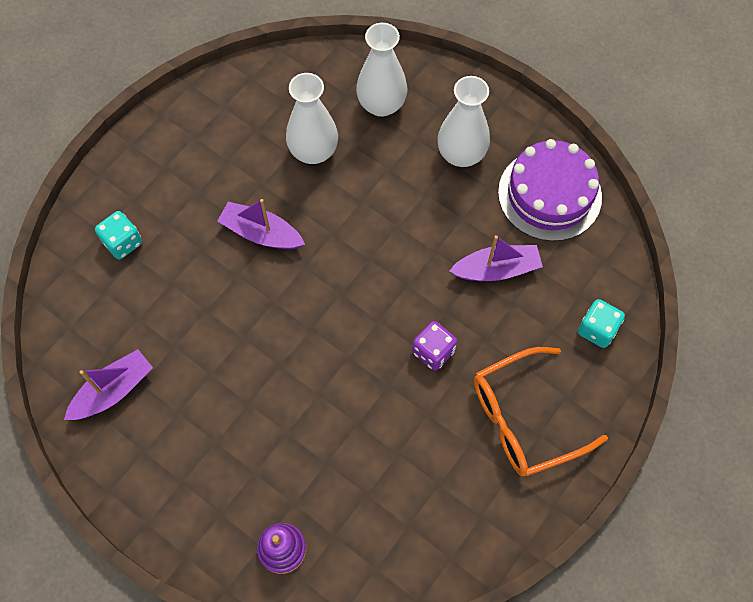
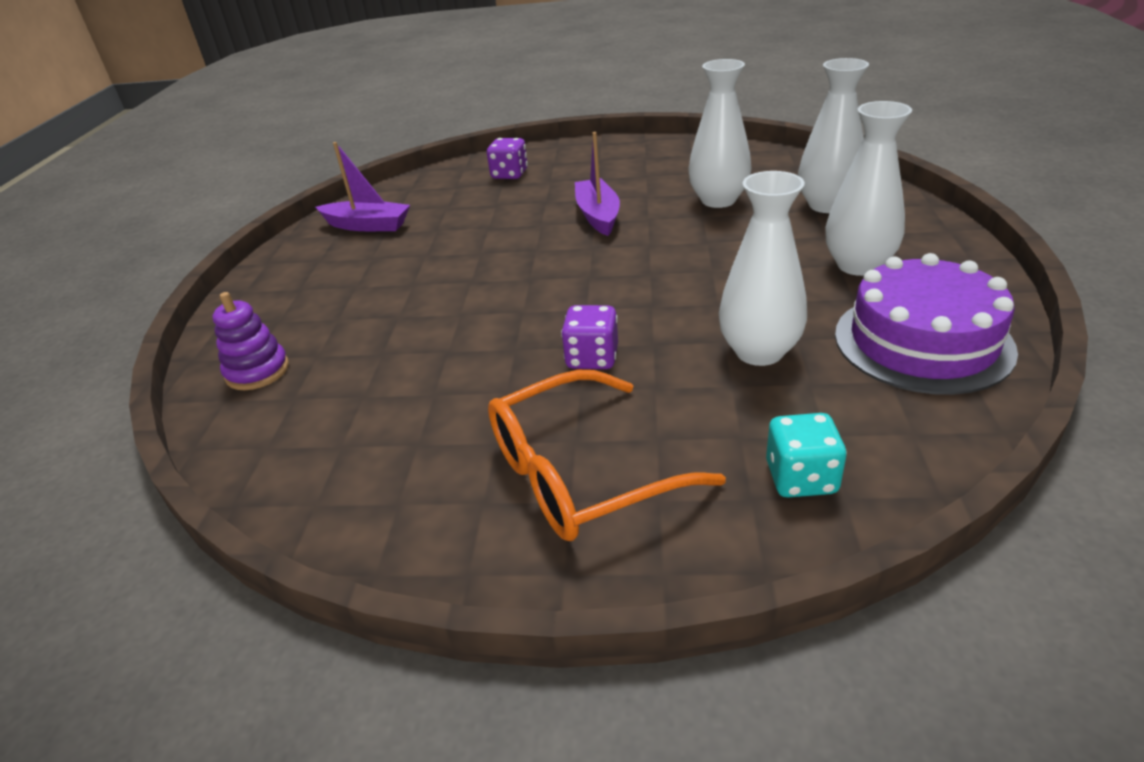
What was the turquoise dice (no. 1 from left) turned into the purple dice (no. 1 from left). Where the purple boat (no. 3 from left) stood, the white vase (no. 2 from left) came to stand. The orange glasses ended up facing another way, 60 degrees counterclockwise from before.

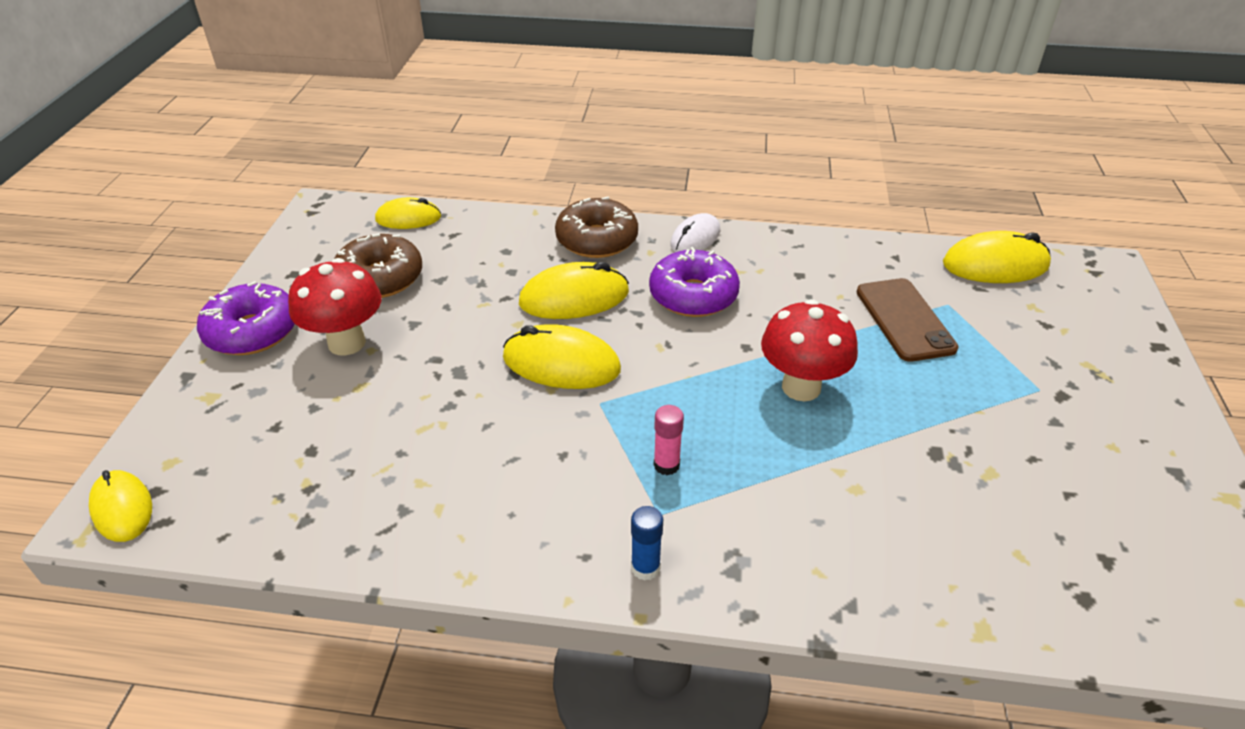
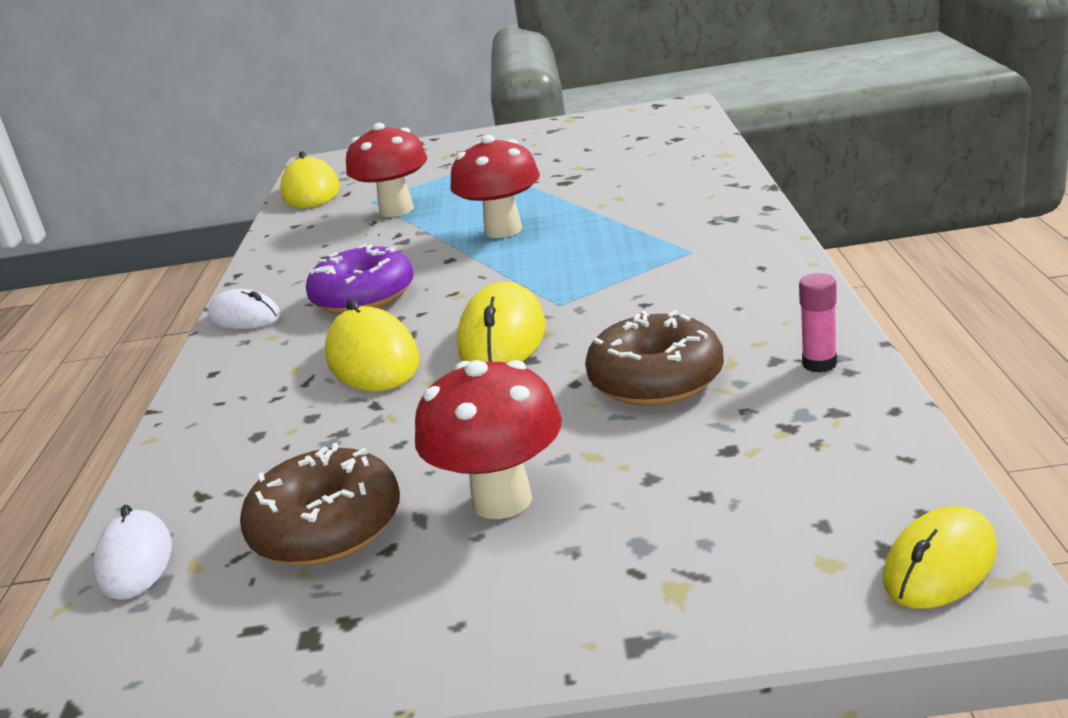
The brown donut (no. 2 from left) ended up elsewhere. What was the yellow mouse (no. 2 from left) turned into the white mouse (no. 1 from left). Where the brown phone stood, the red mushroom (no. 1 from left) came to stand. The second view lost the purple donut (no. 1 from left). The pink glue stick ended up elsewhere. The second view lost the blue glue stick.

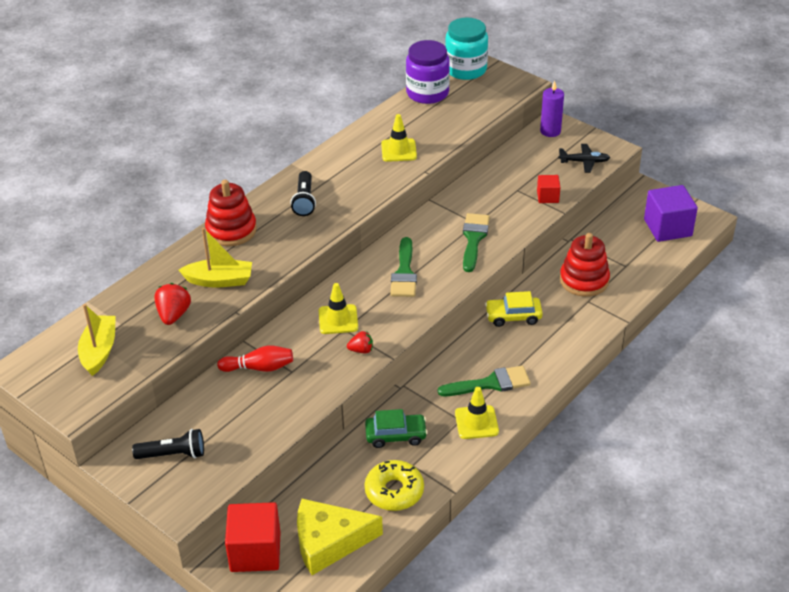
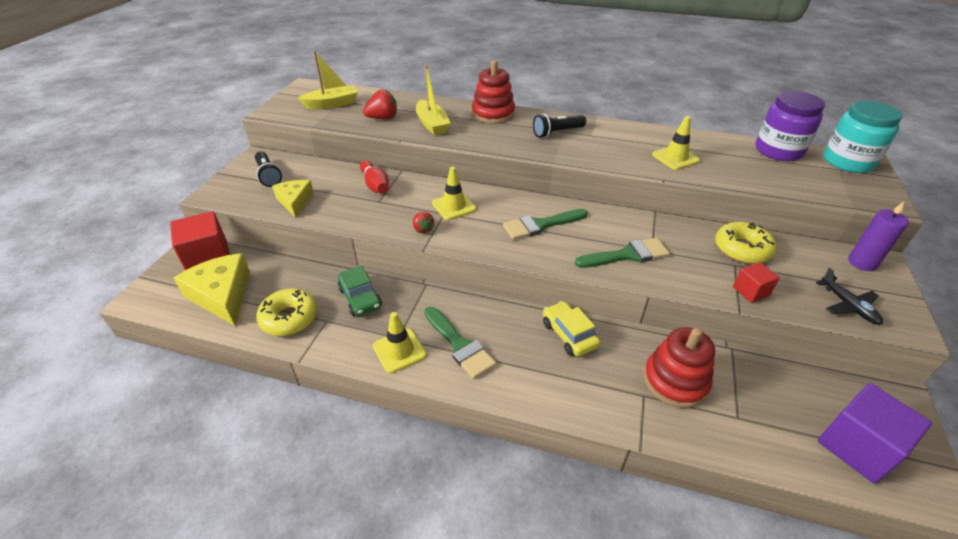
The second view gained the yellow cheese (no. 2 from left). The second view gained the yellow donut (no. 2 from left).

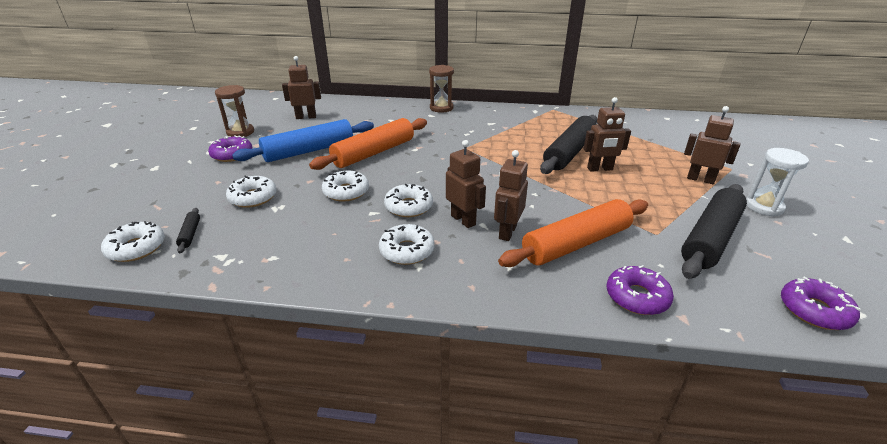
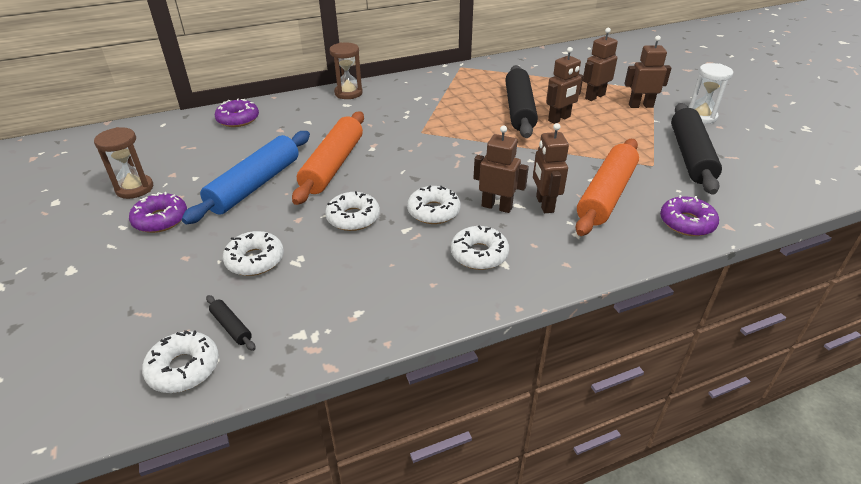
The brown robot (no. 1 from left in the first image) ended up elsewhere. The purple donut (no. 3 from left in the first image) ended up elsewhere.

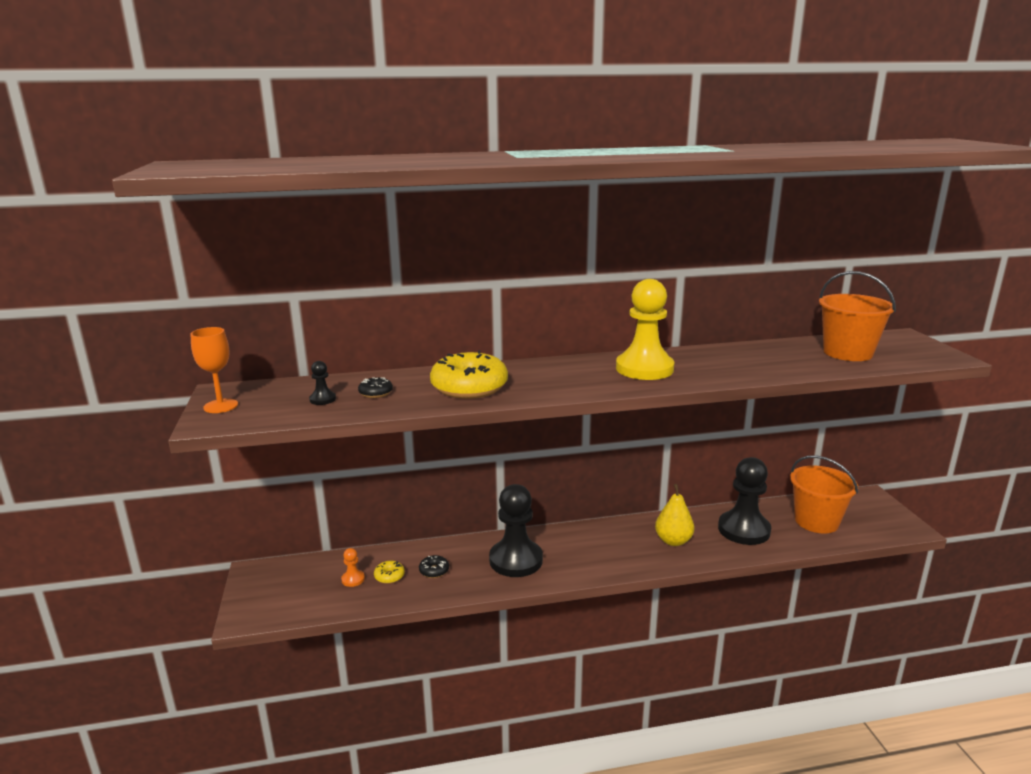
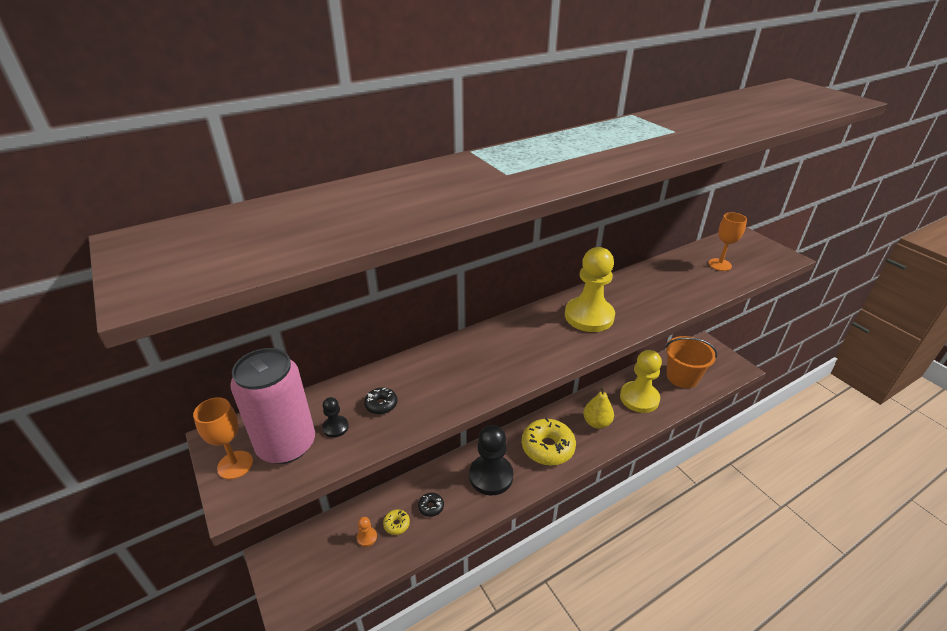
Where the orange bucket (no. 2 from left) stood, the orange goblet (no. 2 from left) came to stand. The yellow donut (no. 2 from left) ended up elsewhere. What was the black pawn (no. 3 from left) turned into the yellow pawn (no. 2 from left). The second view gained the pink can.

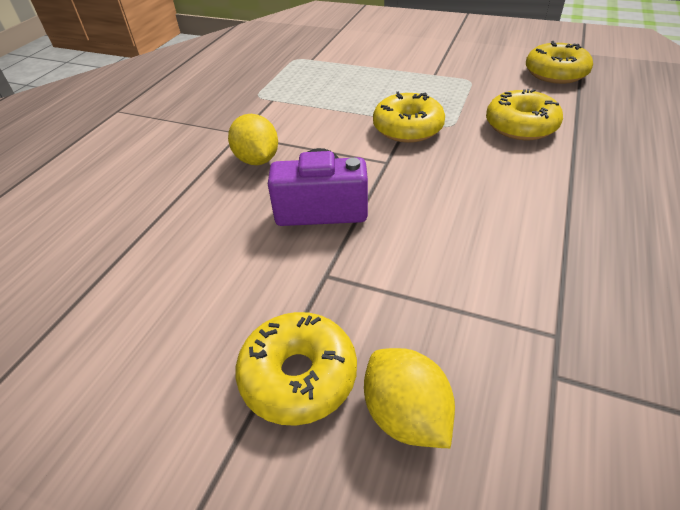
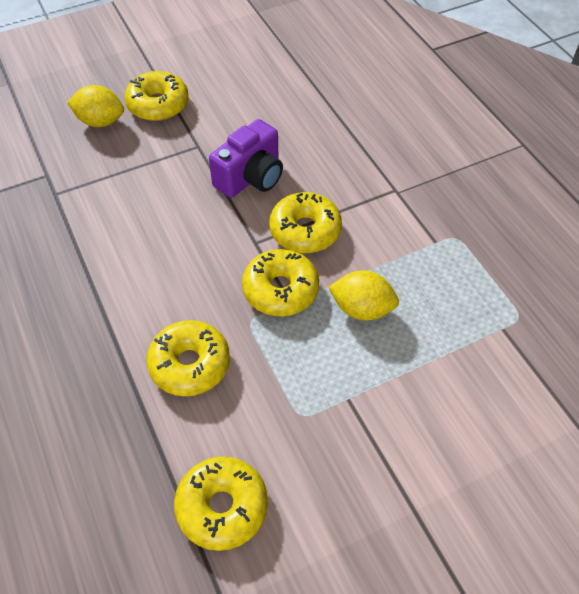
The yellow lemon (no. 1 from left in the first image) ended up elsewhere. The second view gained the yellow donut (no. 5 from left).

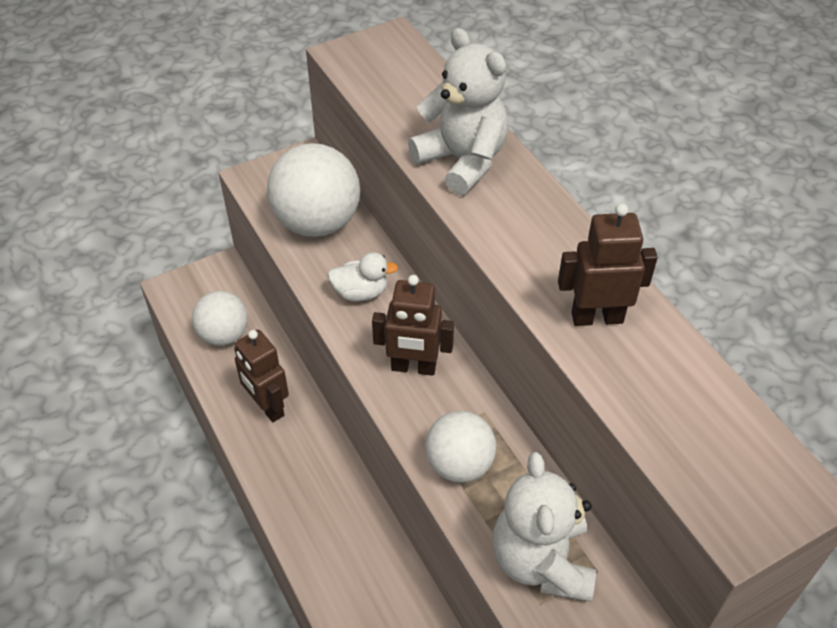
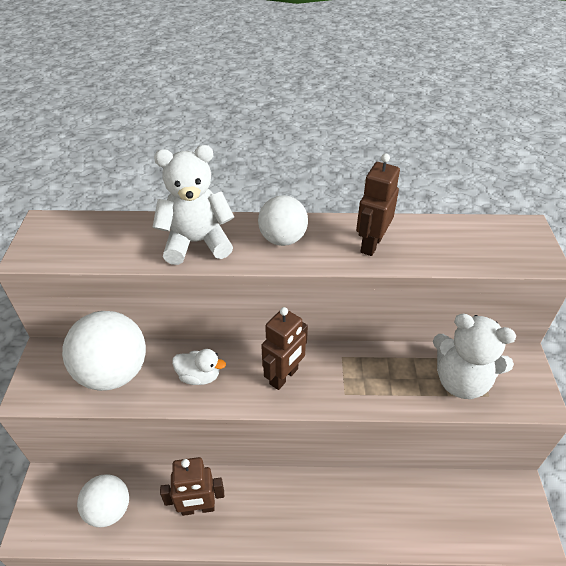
The white duck ended up facing another way, 75 degrees clockwise from before. The white ball (no. 3 from left) ended up elsewhere.

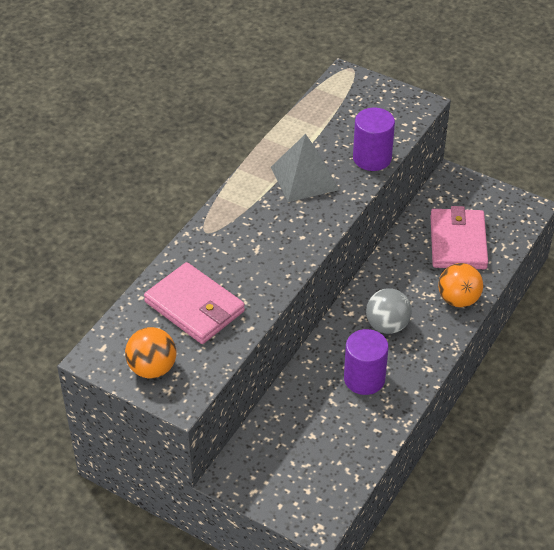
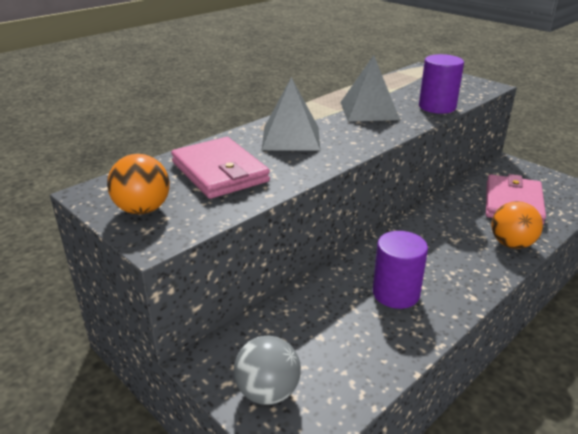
The grey ball ended up elsewhere. The second view gained the grey pyramid (no. 1 from left).

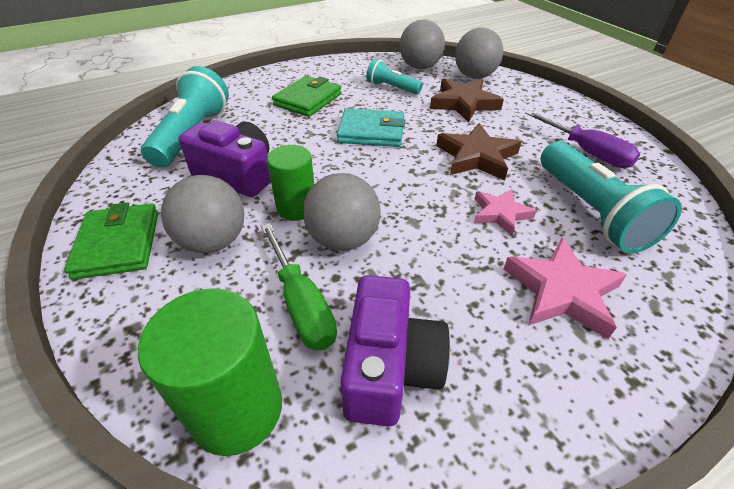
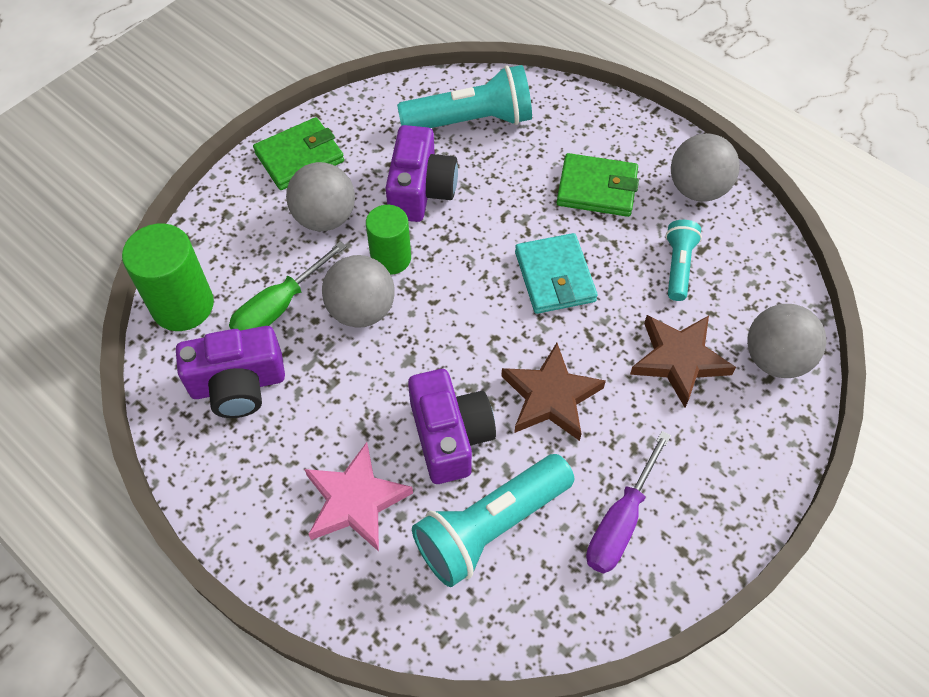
The grey ball (no. 3 from left) ended up elsewhere. Where the pink star (no. 1 from left) stood, the purple camera (no. 3 from left) came to stand.

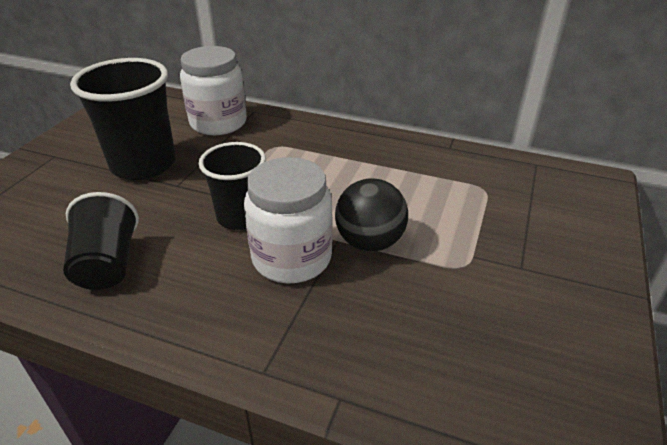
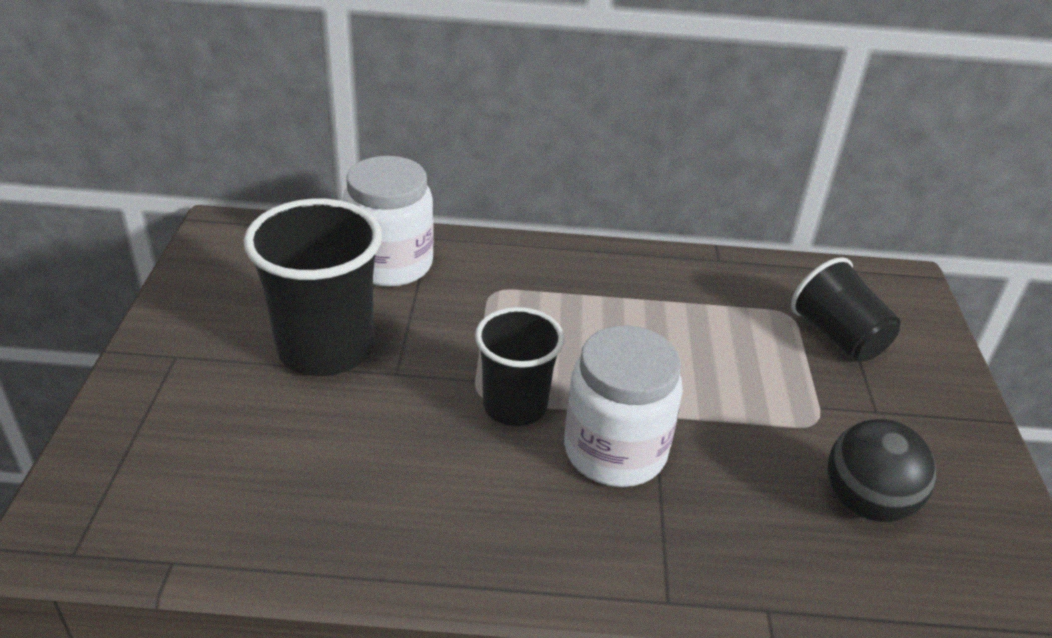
The black ball ended up elsewhere. The black cup (no. 1 from left in the first image) ended up elsewhere.

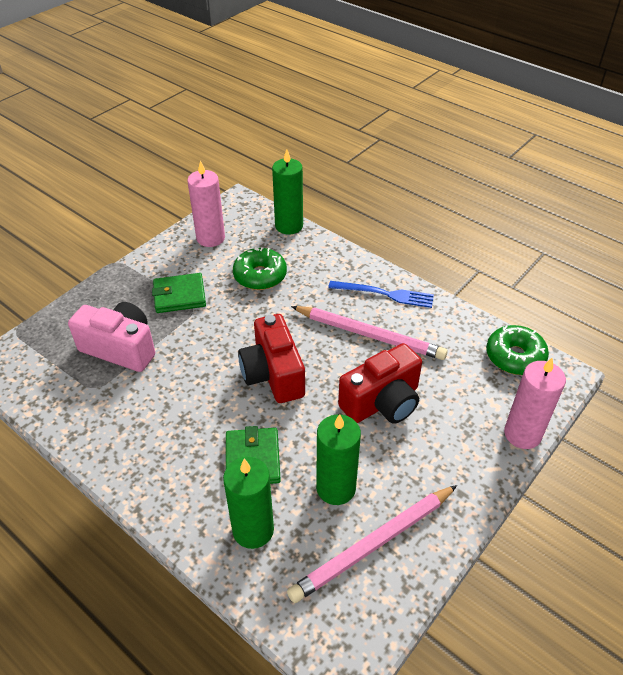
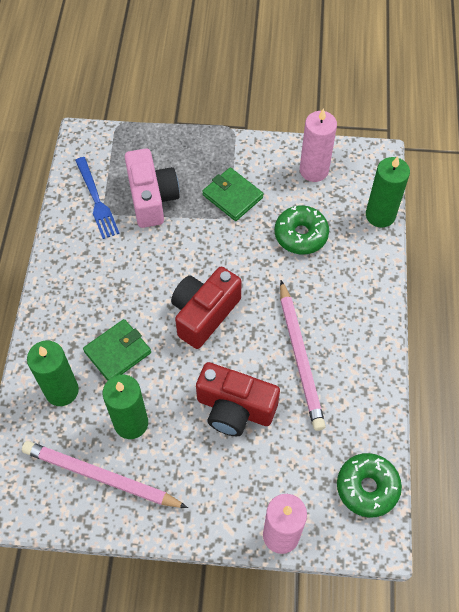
The blue fork ended up elsewhere.

